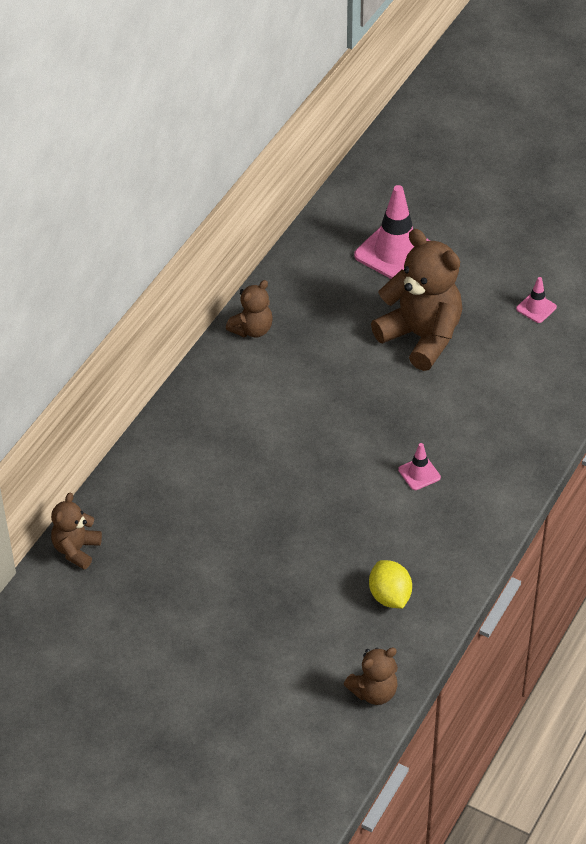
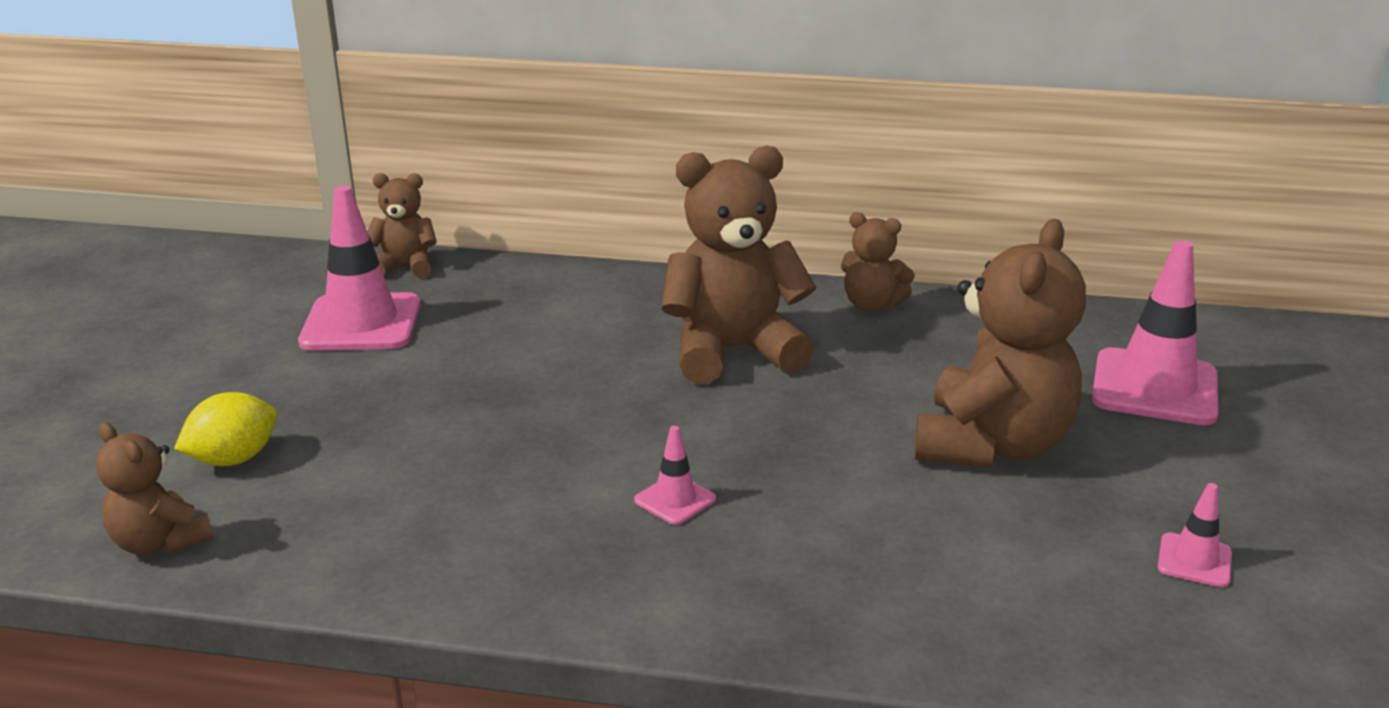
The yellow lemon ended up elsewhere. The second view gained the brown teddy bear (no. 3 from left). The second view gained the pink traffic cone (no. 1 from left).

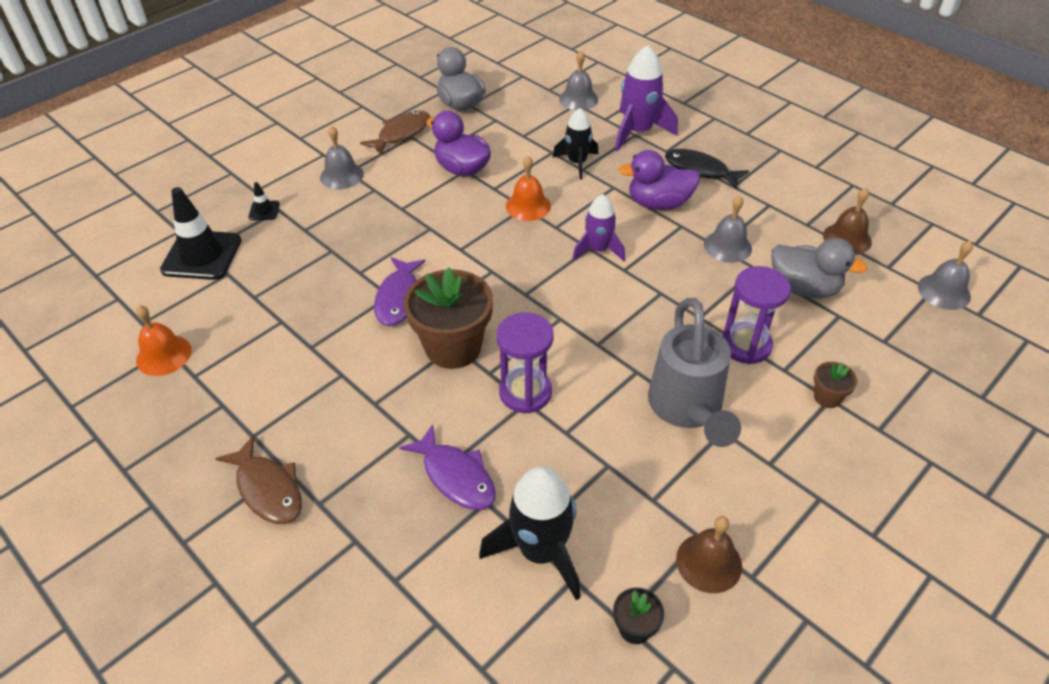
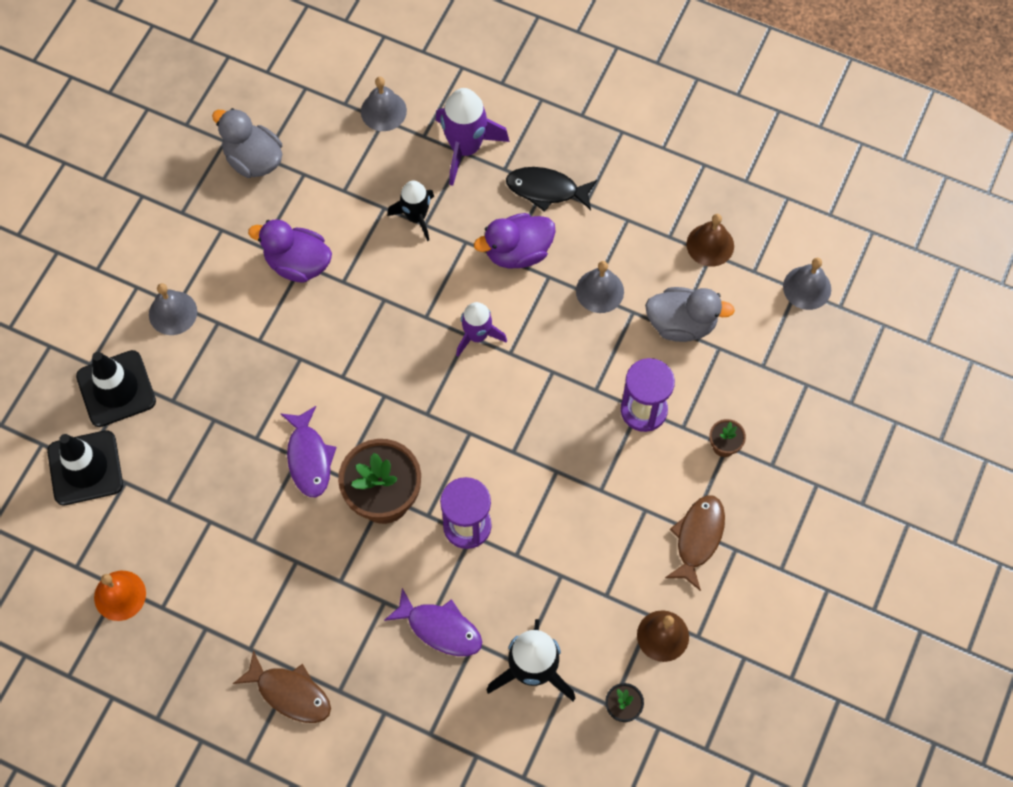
The brown fish (no. 2 from left) ended up elsewhere. The second view lost the orange bell (no. 2 from left). The size of the black traffic cone (no. 2 from left) changed by a factor of 2.24. The second view lost the grey watering can.

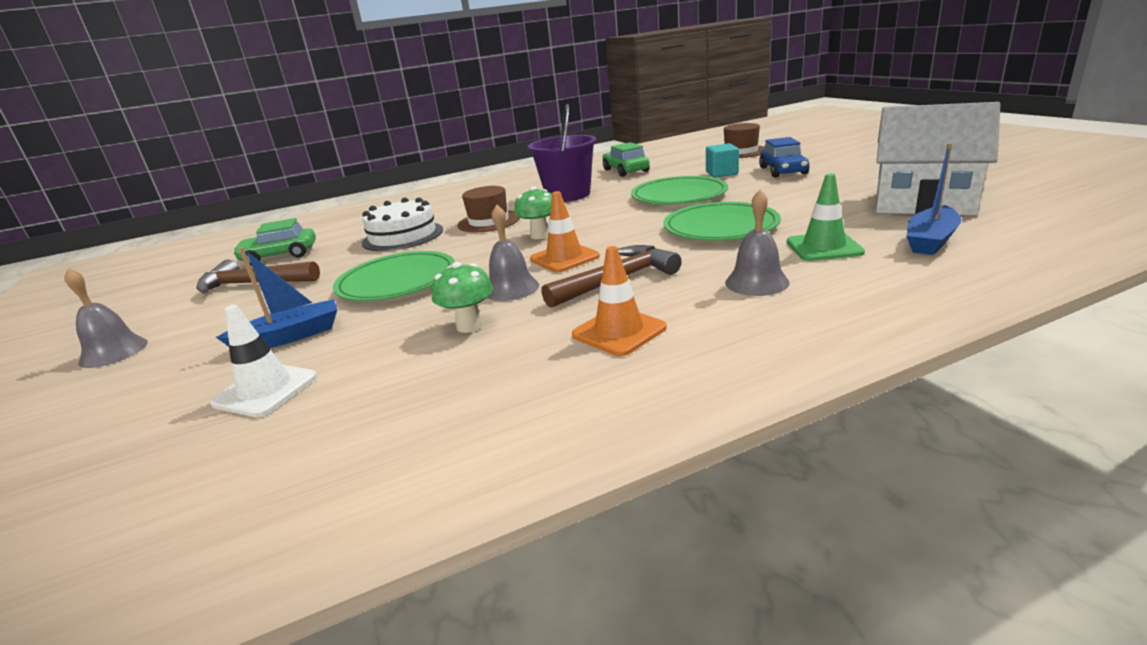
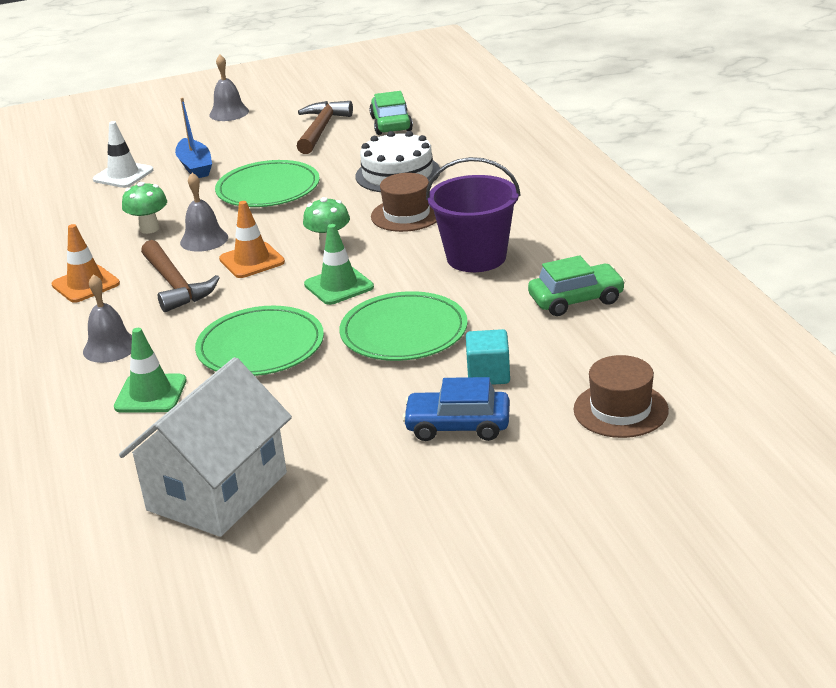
The second view lost the blue boat (no. 2 from left). The second view gained the green traffic cone (no. 2 from left).

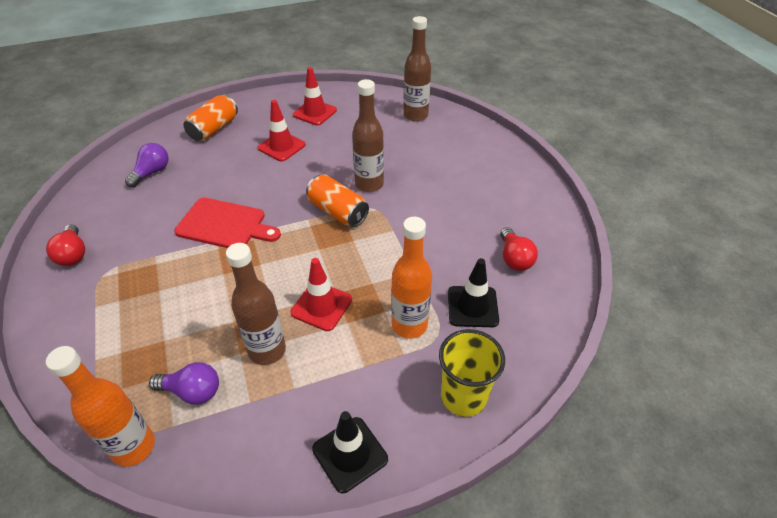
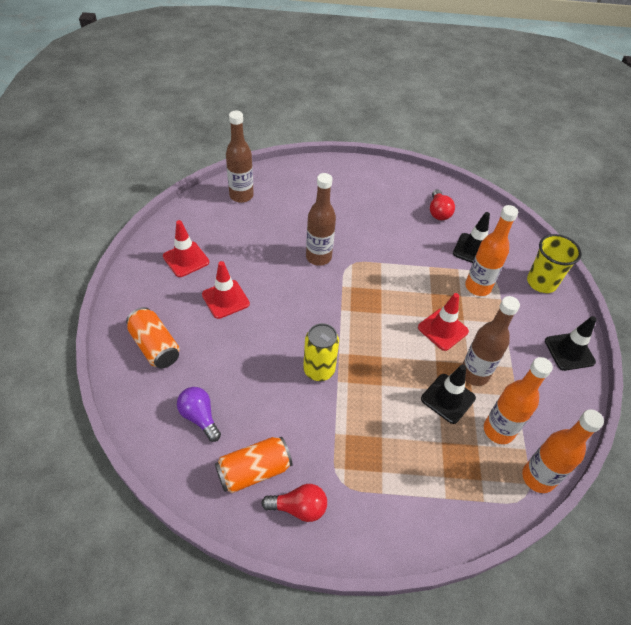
The orange can (no. 2 from left) ended up elsewhere. Where the red cutting board stood, the yellow can came to stand. The red light bulb (no. 2 from left) ended up facing another way, 75 degrees clockwise from before. Where the purple light bulb (no. 2 from left) stood, the orange bottle (no. 2 from left) came to stand. The second view gained the black traffic cone (no. 1 from left).

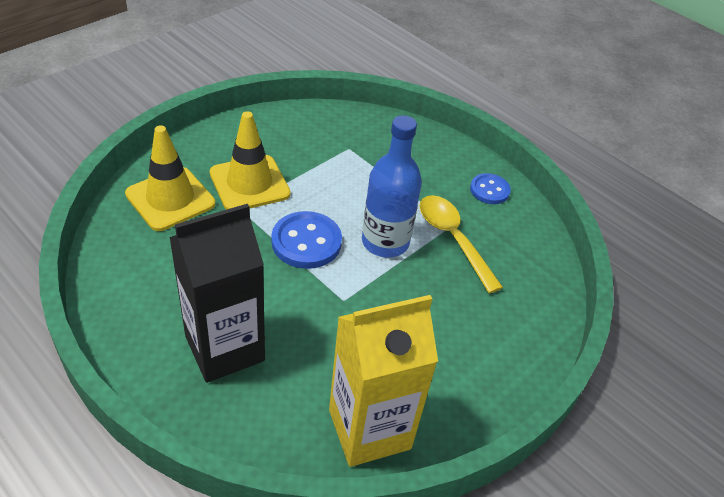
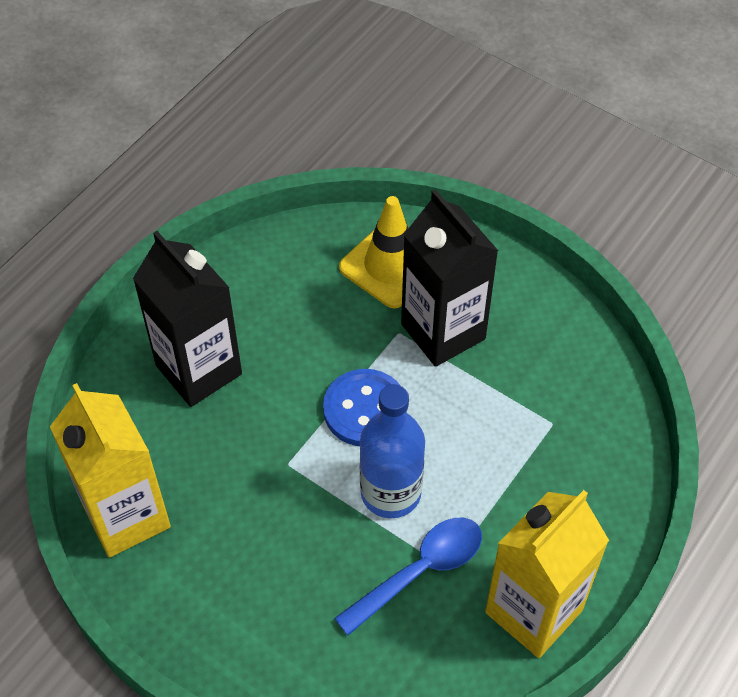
Where the yellow traffic cone (no. 2 from left) stood, the black carton (no. 2 from left) came to stand. Where the blue button (no. 2 from left) stood, the yellow carton (no. 2 from left) came to stand. What was the yellow spoon turned into the blue spoon.

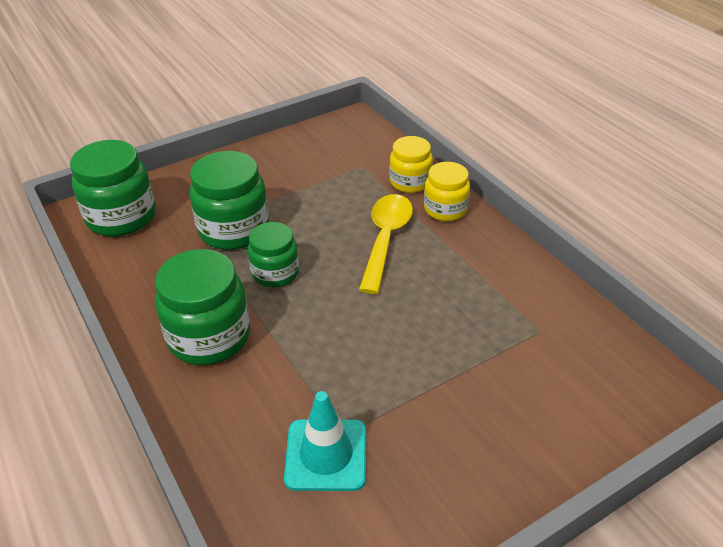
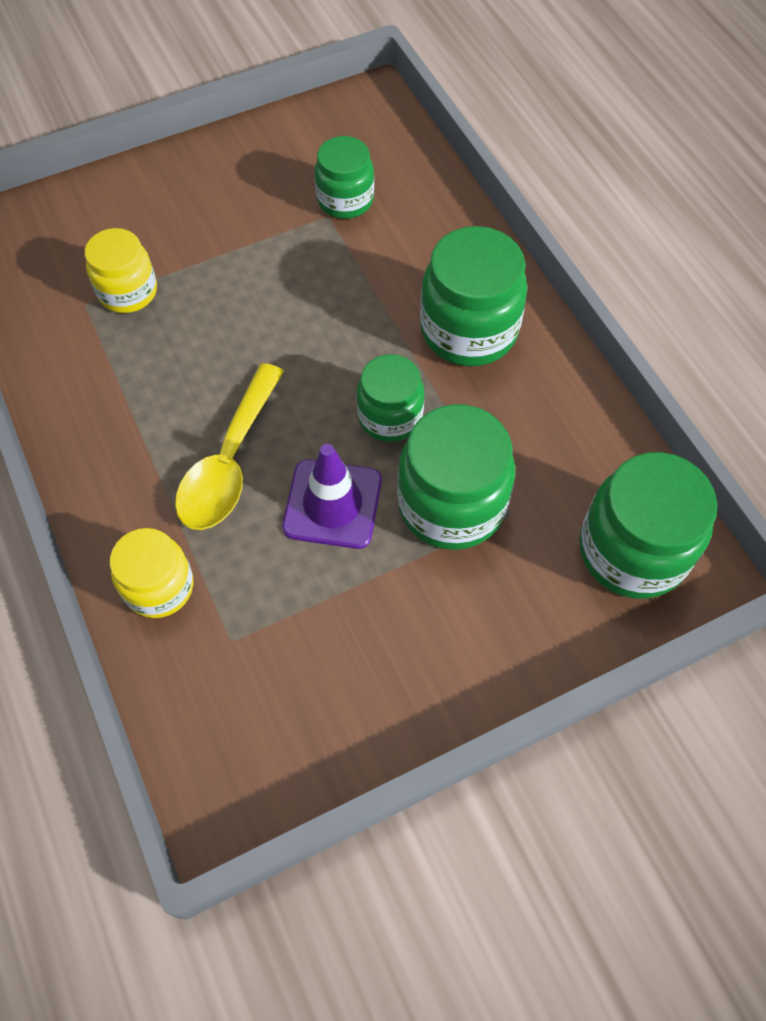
The yellow jar (no. 2 from left in the first image) ended up elsewhere. Where the turquoise traffic cone stood, the green jar (no. 1 from left) came to stand. The second view gained the purple traffic cone.

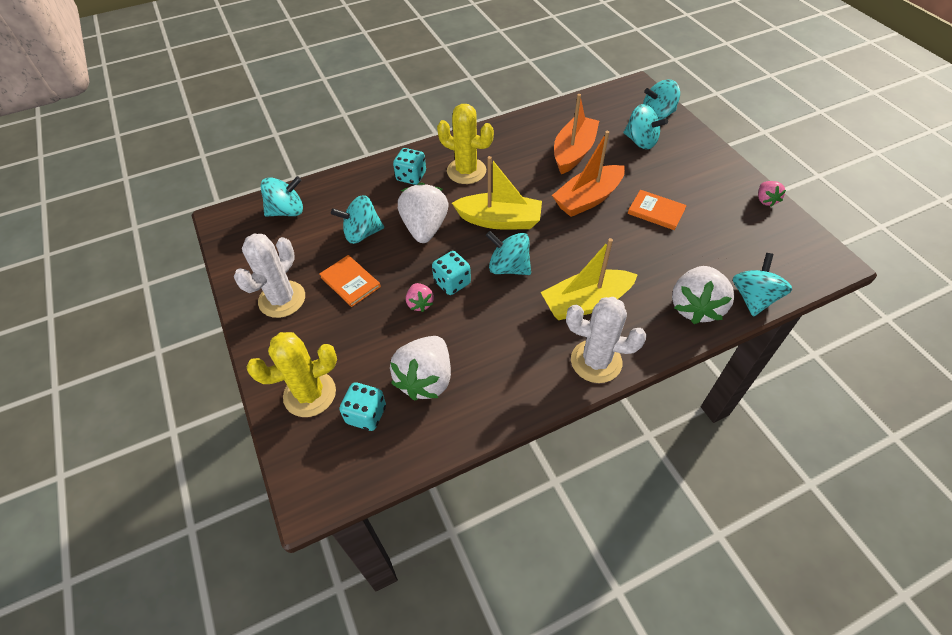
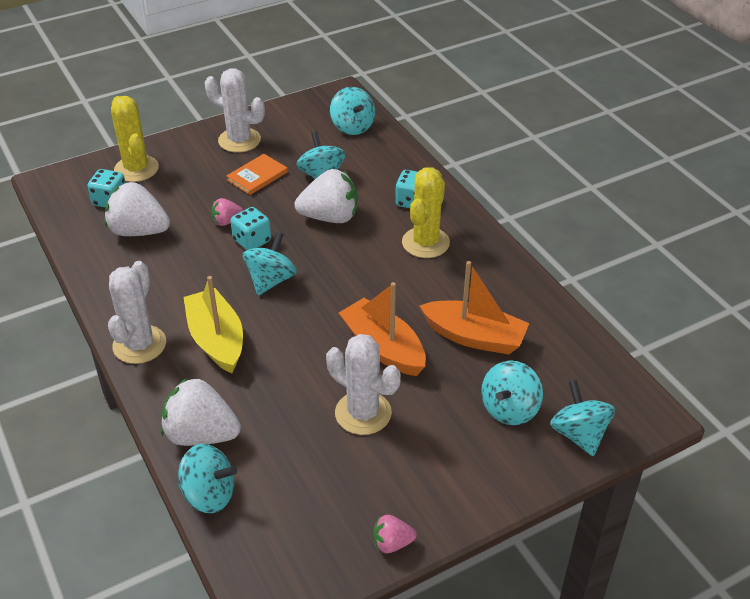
The second view lost the yellow boat (no. 1 from left). Where the orange book (no. 2 from left) stood, the white cactus (no. 3 from left) came to stand.

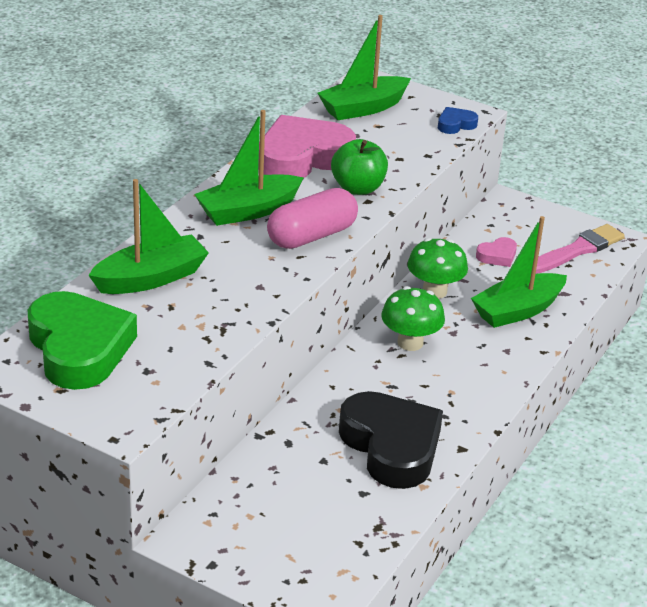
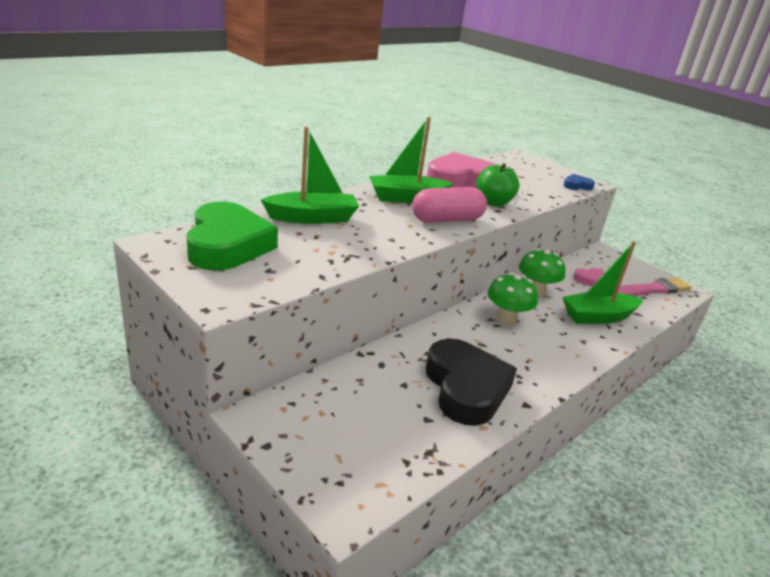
The second view lost the green boat (no. 3 from left).

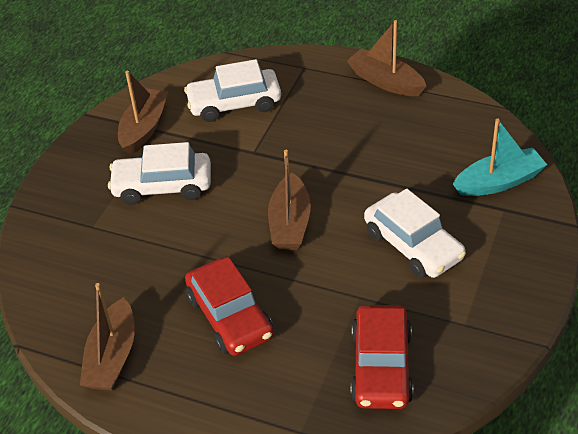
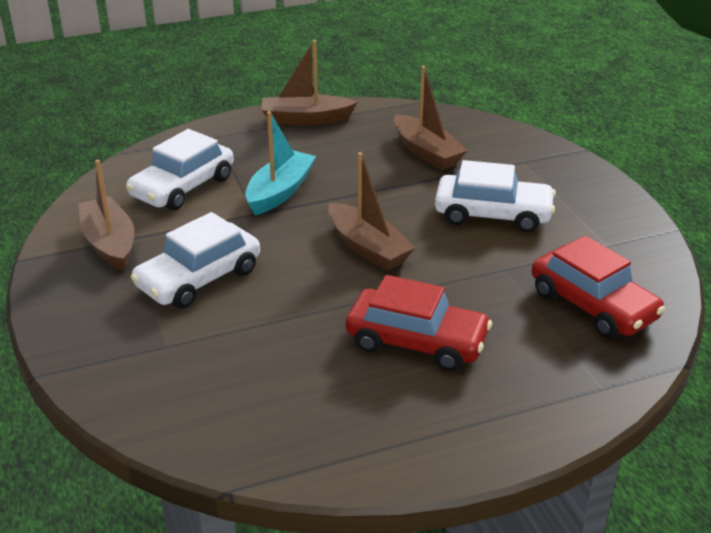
The turquoise boat ended up elsewhere. The brown boat (no. 1 from left in the first image) ended up elsewhere.

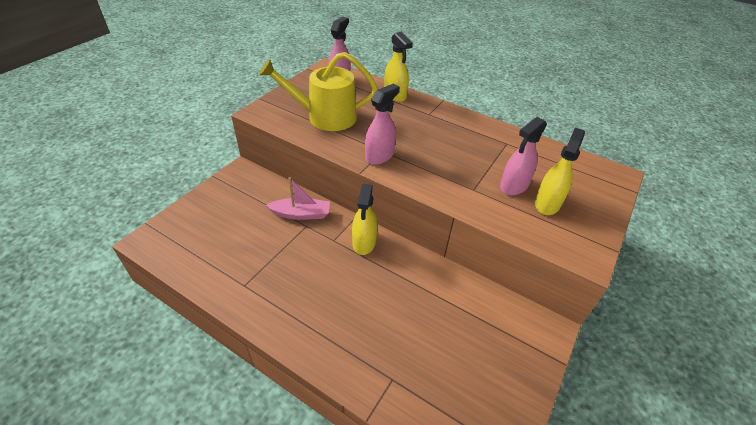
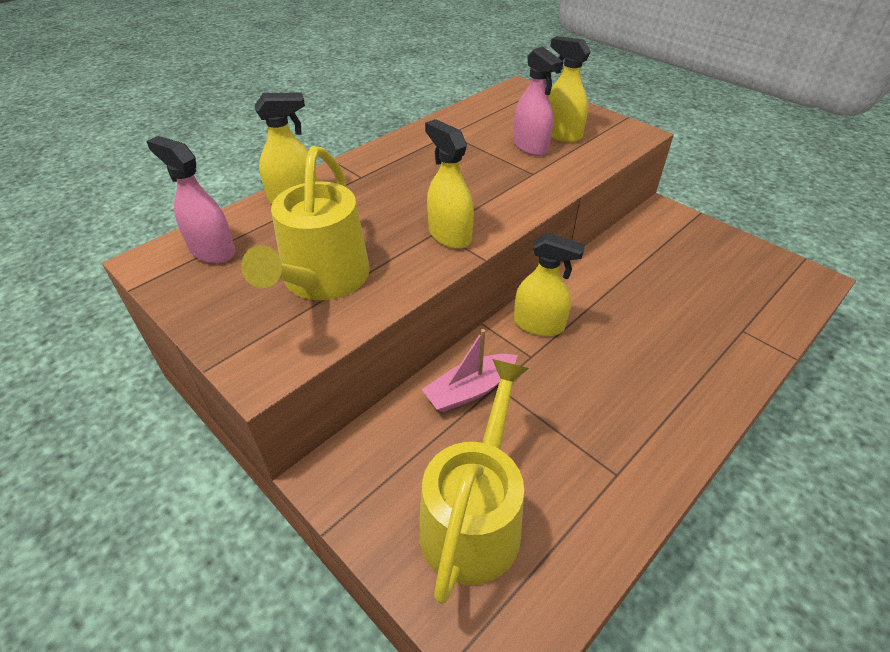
What was the pink spray bottle (no. 2 from left) turned into the yellow spray bottle (no. 2 from left). The pink boat ended up facing another way, 135 degrees counterclockwise from before. The second view gained the yellow watering can (no. 2 from left).

